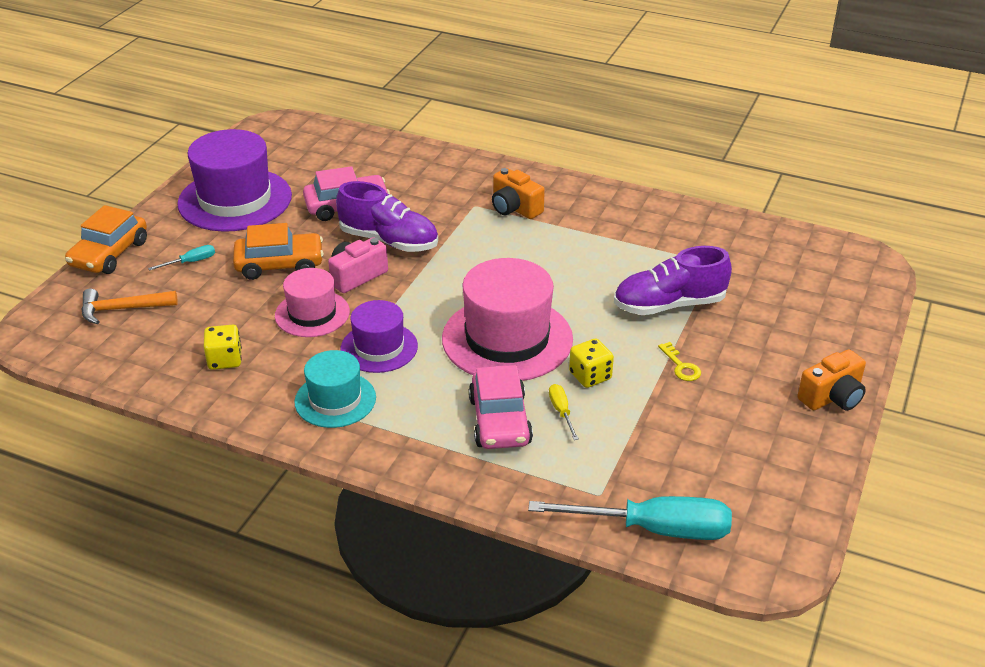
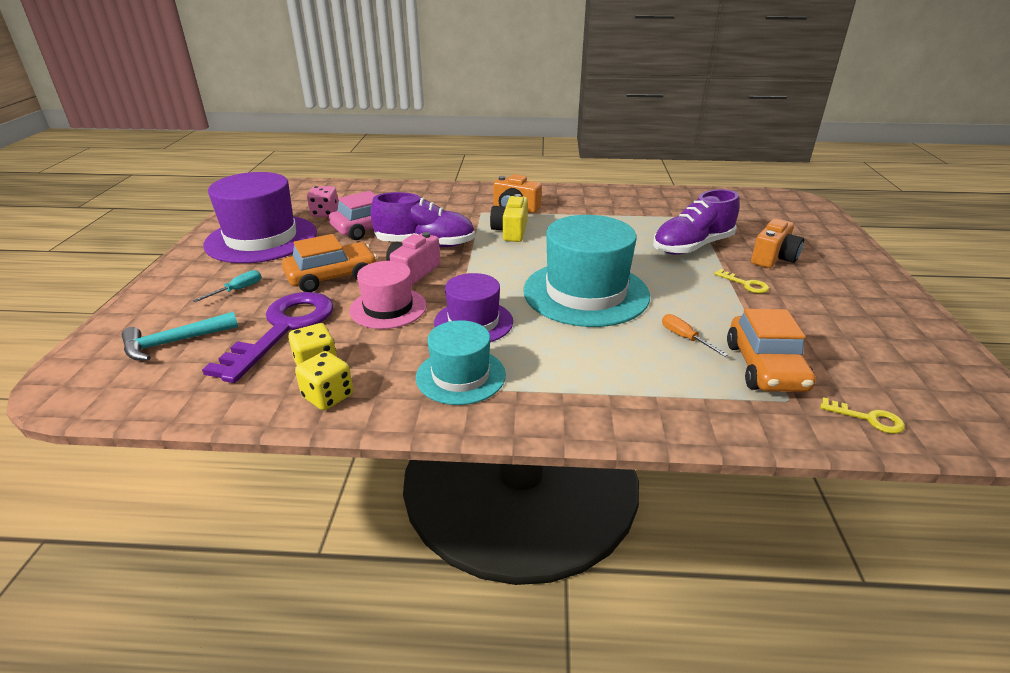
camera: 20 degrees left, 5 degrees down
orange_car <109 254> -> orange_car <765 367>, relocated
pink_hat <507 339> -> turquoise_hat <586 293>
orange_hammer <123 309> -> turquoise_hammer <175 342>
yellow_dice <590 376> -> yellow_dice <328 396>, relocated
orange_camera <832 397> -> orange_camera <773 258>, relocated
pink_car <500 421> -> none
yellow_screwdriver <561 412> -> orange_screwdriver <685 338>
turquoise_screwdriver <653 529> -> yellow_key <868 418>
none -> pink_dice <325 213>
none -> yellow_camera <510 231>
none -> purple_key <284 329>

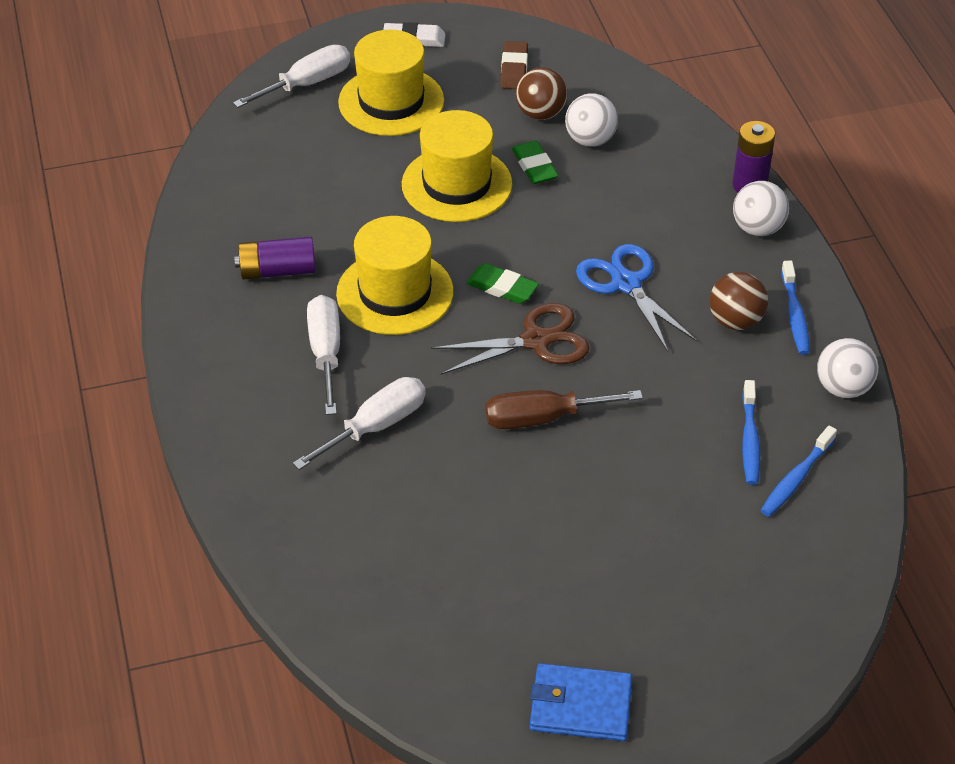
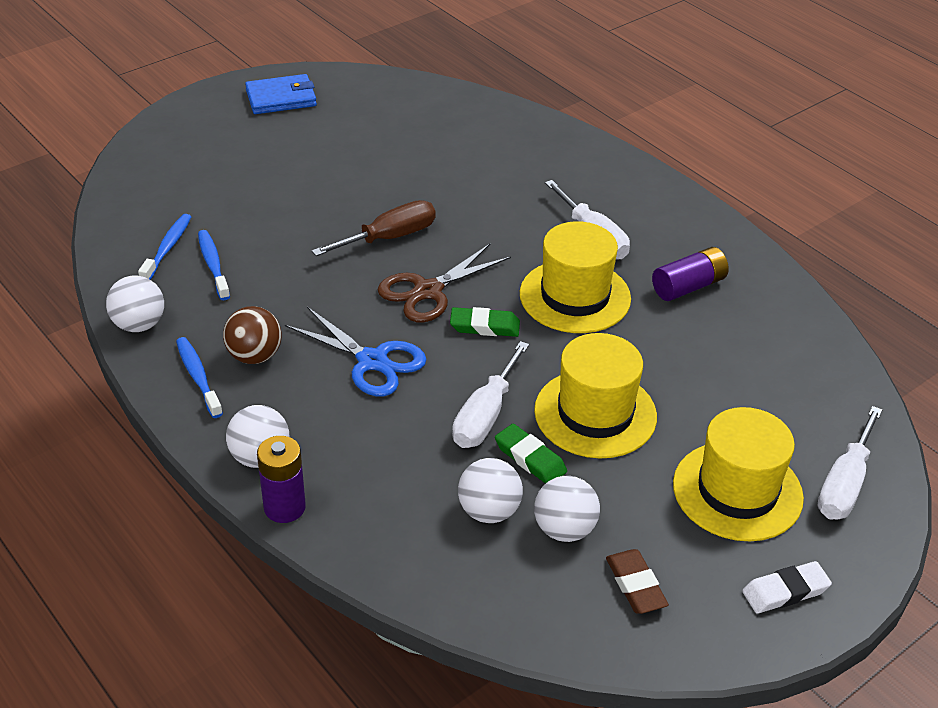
camera: 155 degrees right, 5 degrees down
brown_ball <540 113> -> white_ball <564 529>
white_screwdriver <376 426> -> white_screwdriver <485 415>, relocated

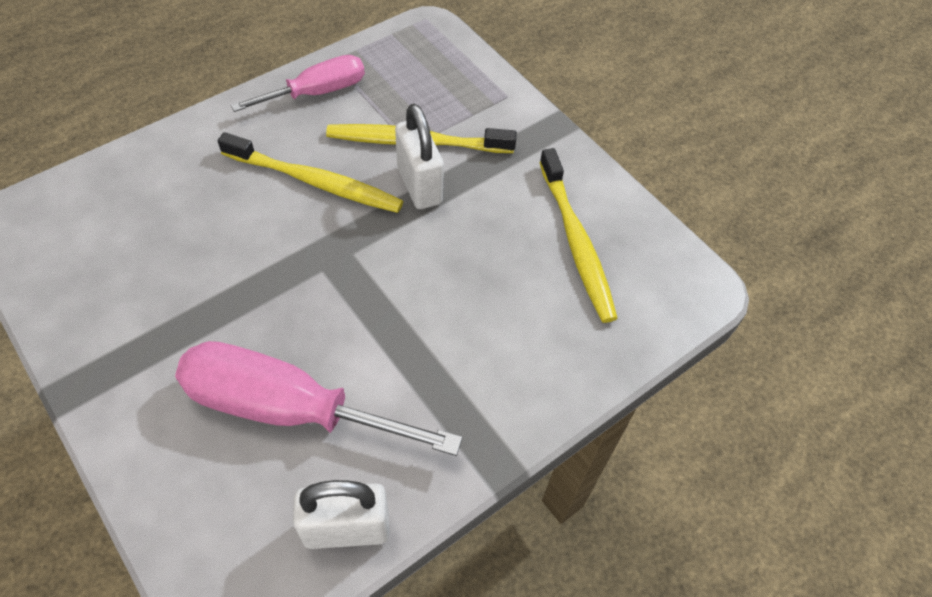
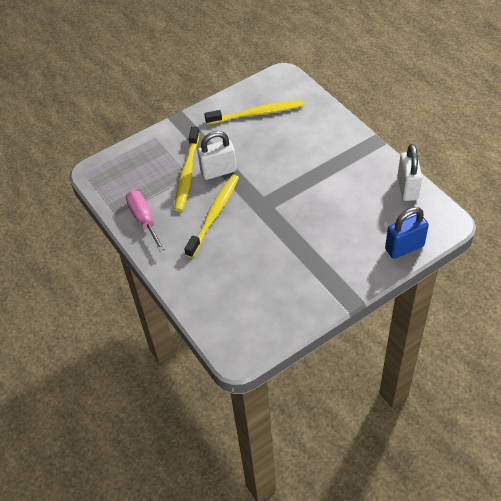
camera: 80 degrees left, 5 degrees down
pink_screwdriver <288 408> -> none
none -> blue_padlock <404 247>

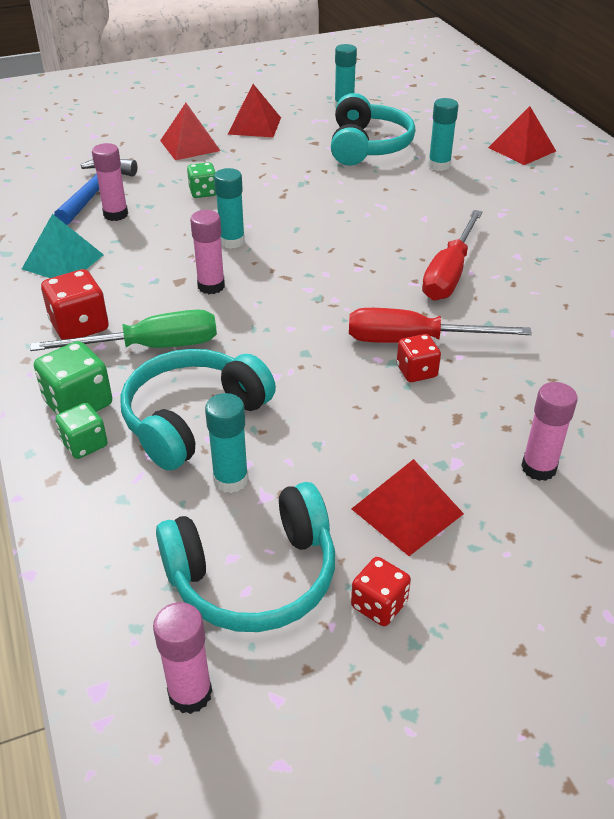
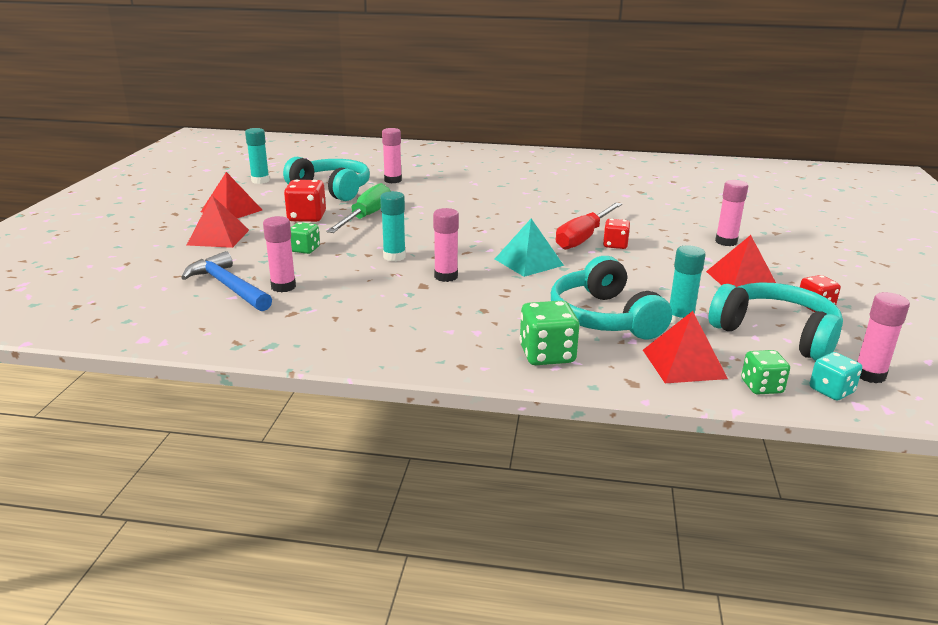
camera: 60 degrees left, 15 degrees down
turquoise_glue_stick <439 165> -> pink_glue_stick <393 180>
red_pyramid <521 149> -> red_pyramid <683 364>, relocated
red_screwdriver <449 274> -> none
turquoise_pyramid <63 262> -> turquoise_pyramid <528 262>, relocated
red_dice <79 326> -> red_dice <307 217>, relocated
green_screwdriver <151 347> -> green_screwdriver <366 217>, relocated
green_dice <85 444> -> green_dice <761 387>, relocated
turquoise_headphones <254 576> -> turquoise_headphones <776 334>, 60 degrees counterclockwise
none -> turquoise_dice <831 390>

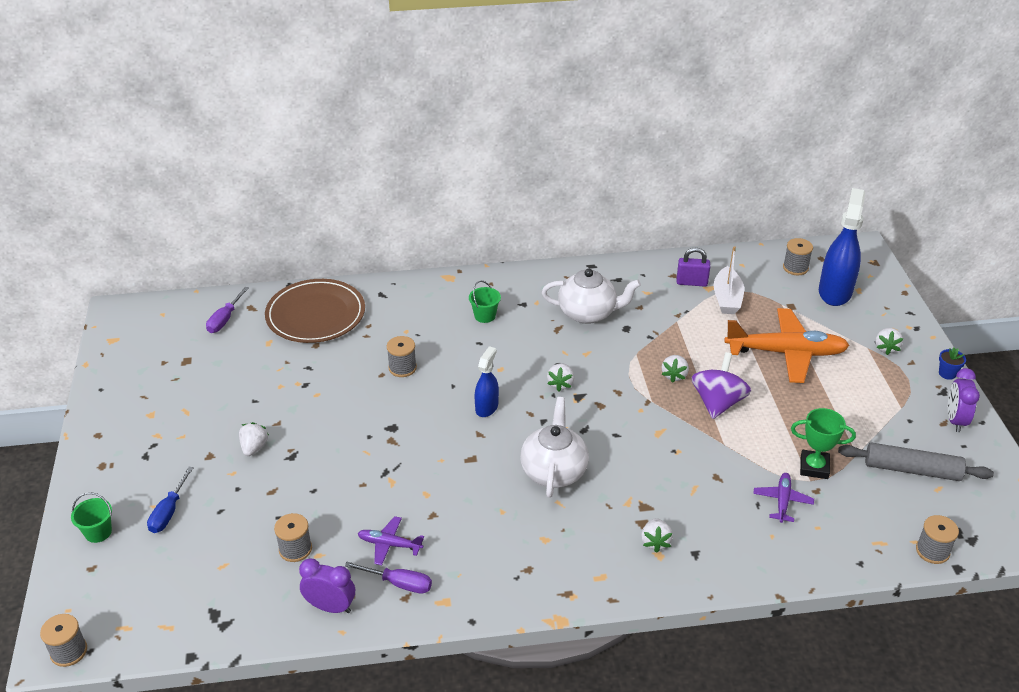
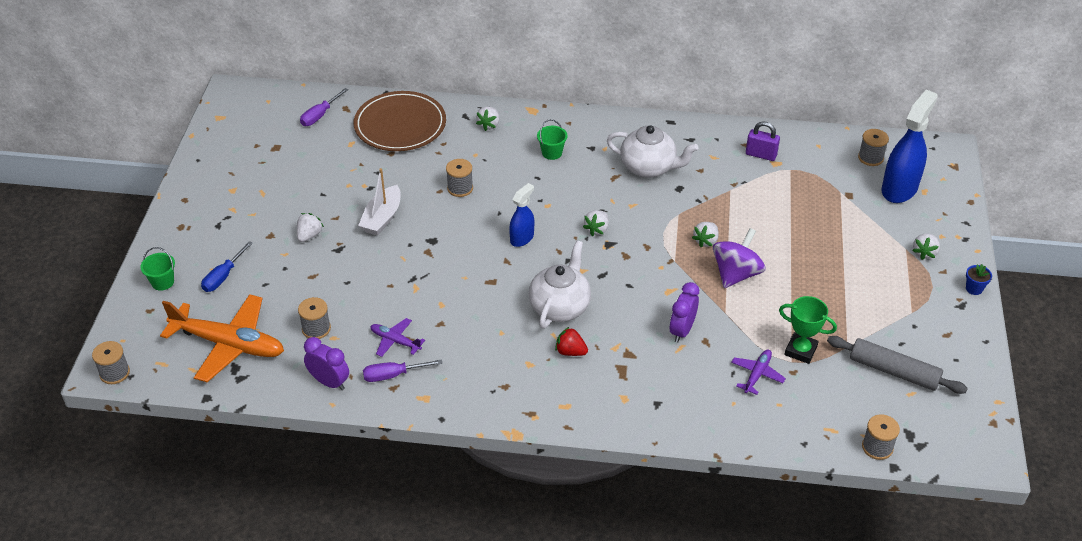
camera: 15 degrees right, 5 degrees up
white_boat <727 298> -> white_boat <382 218>, relocated
orange_plane <785 353> -> orange_plane <228 344>, relocated
purple_clock <955 420> -> purple_clock <682 330>, relocated
white_strawberry <655 542> -> white_strawberry <489 125>, relocated
purple_screwdriver <399 584> -> purple_screwdriver <392 375>, 135 degrees clockwise
none -> red_strawberry <570 351>

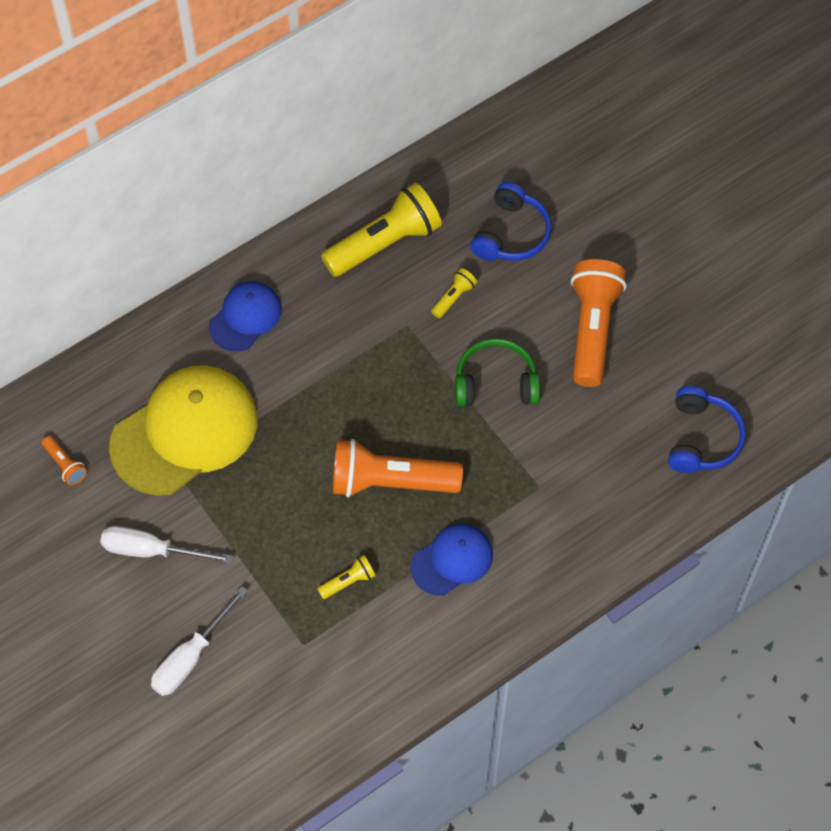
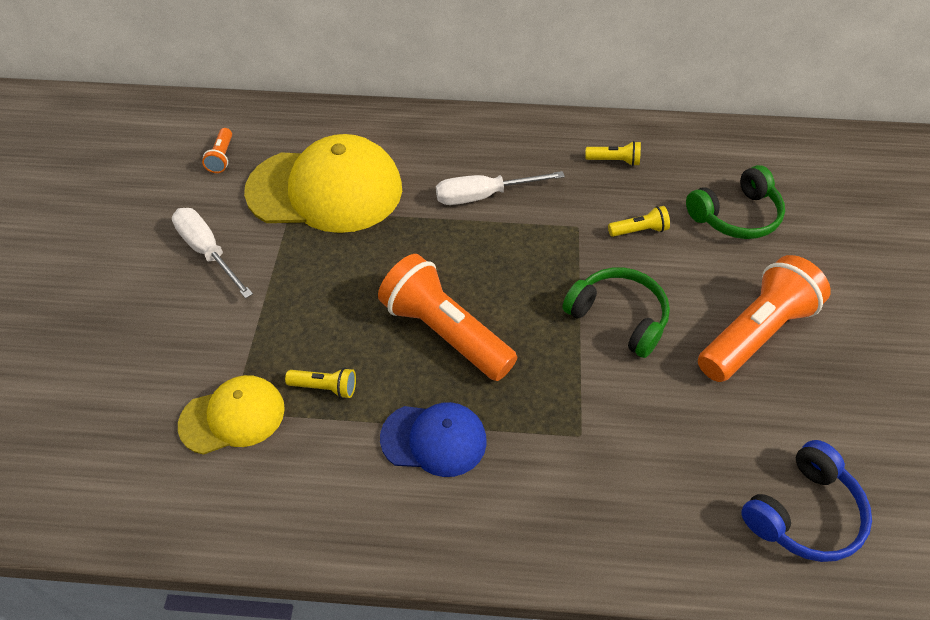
camera: 40 degrees right, 10 degrees down
blue_headphones <511 234> -> green_headphones <735 215>
yellow_flashlight <384 243> -> yellow_flashlight <614 161>, x0.44
blue_cap <245 317> -> none
white_screwdriver <191 657> -> white_screwdriver <484 196>, relocated
none -> yellow_cap <233 416>

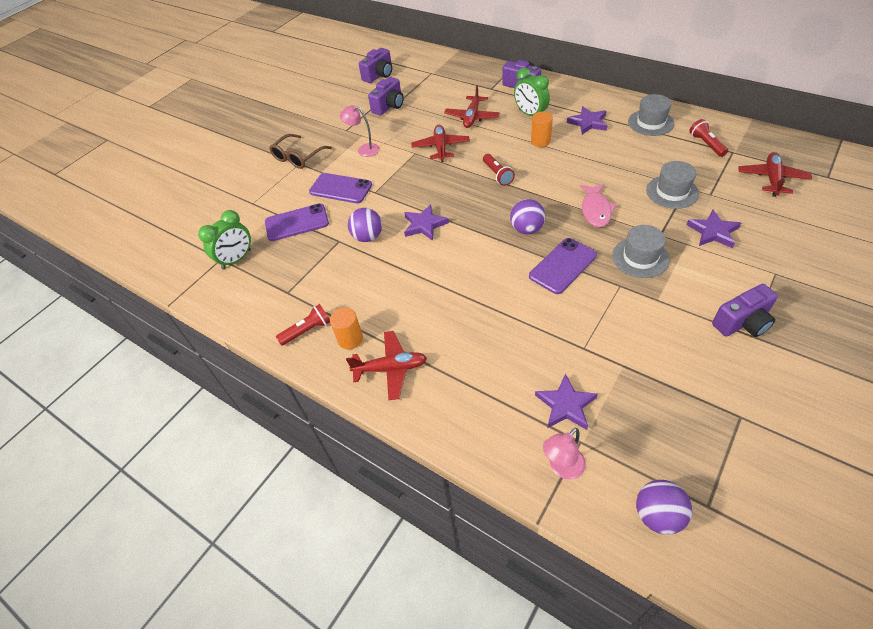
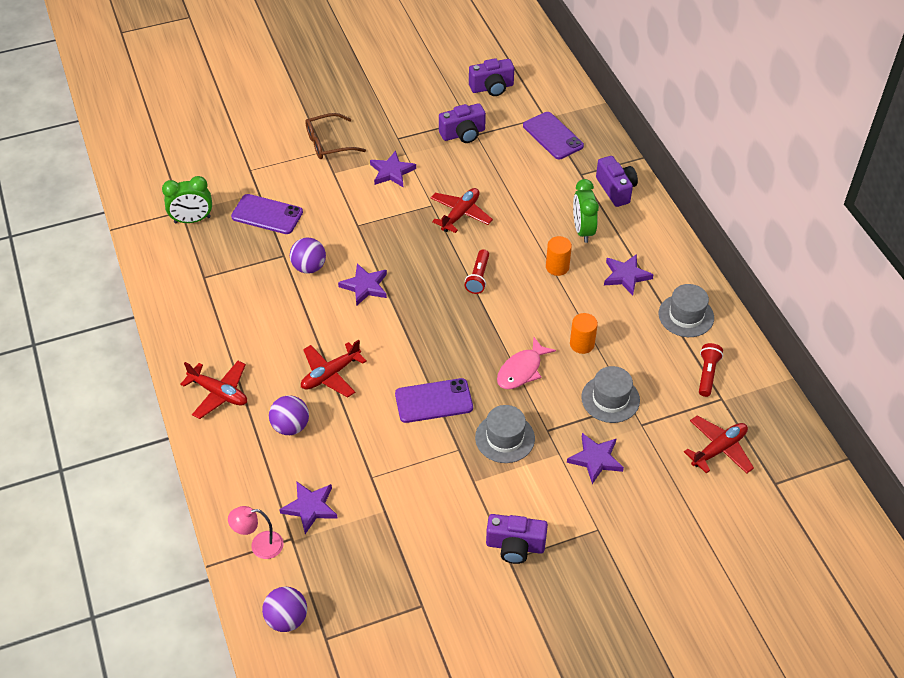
camera: 30 degrees right, 0 degrees up
red_plane <472 117> -> red_plane <330 374>, relocated
pink_lamp <364 149> -> purple_star <392 172>
purple_phone <340 188> -> purple_phone <553 136>, relocated
purple_ball <527 229> -> purple_ball <290 426>, relocated
red_flashlight <307 330> -> none
orange_cylinder <350 339> -> orange_cylinder <582 344>, relocated

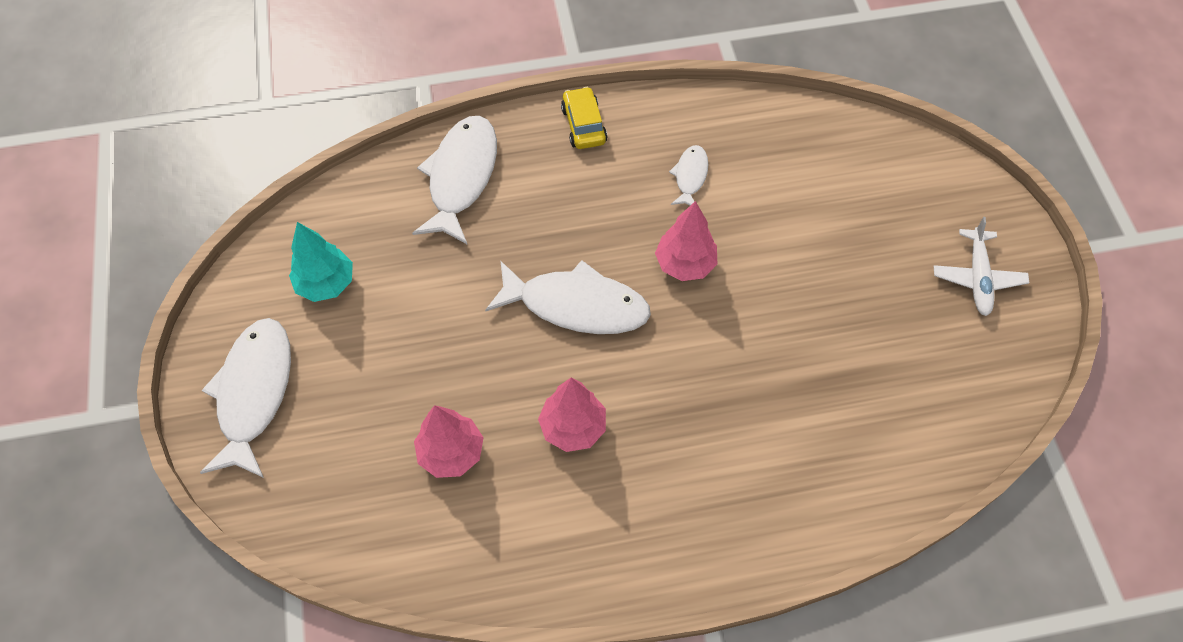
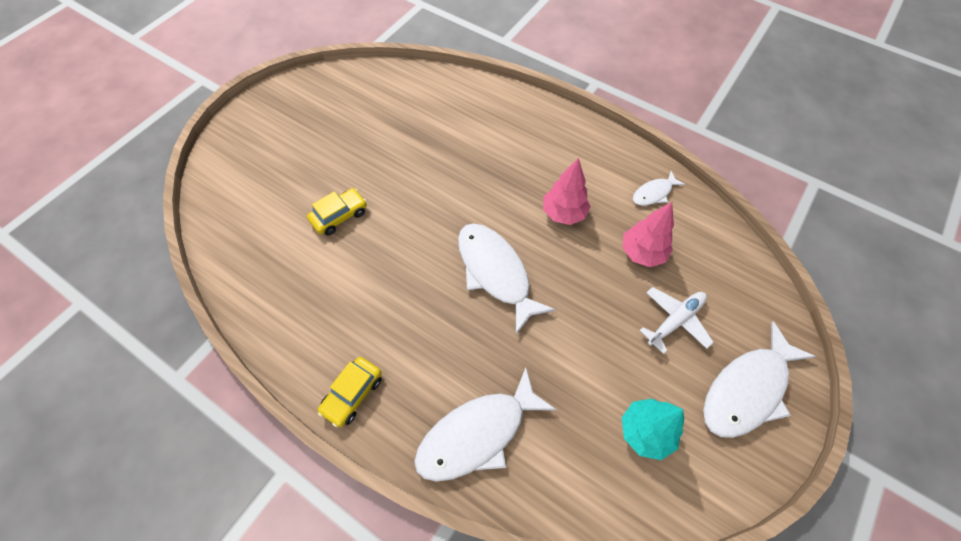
camera: 135 degrees left, 0 degrees up
white_fish <690 176> -> white_fish <654 193>, relocated
pink_tree <685 264> -> none
white_plane <977 278> -> white_plane <675 321>, relocated
none -> yellow_car <339 216>

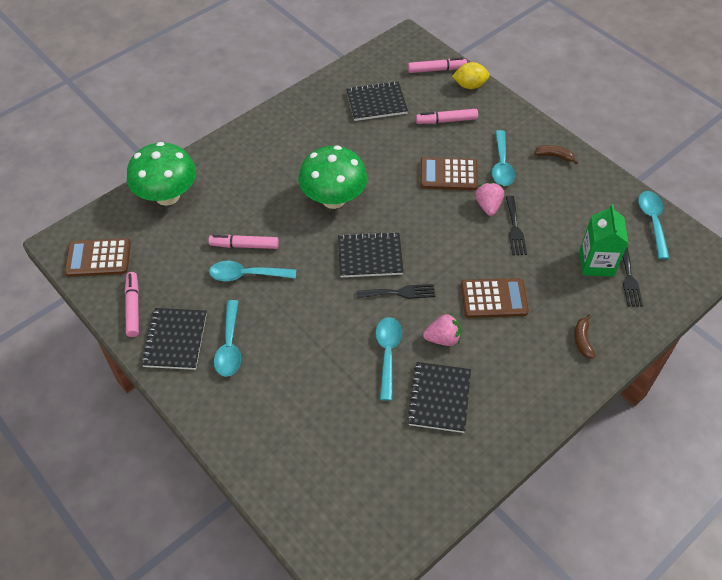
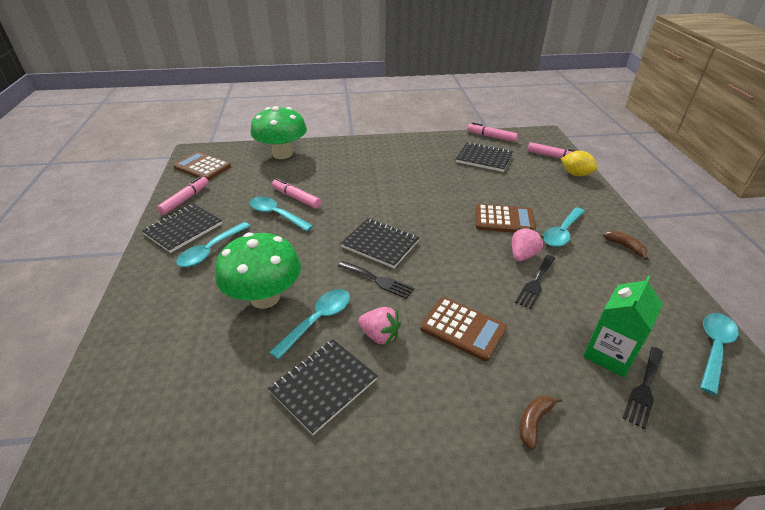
camera: 35 degrees right, 15 degrees down
pink_marker <446 120> -> pink_marker <491 137>, relocated
green_mushroom <333 199> -> green_mushroom <265 298>, relocated
brown_calculator <448 174> -> brown_calculator <504 220>, 150 degrees clockwise

